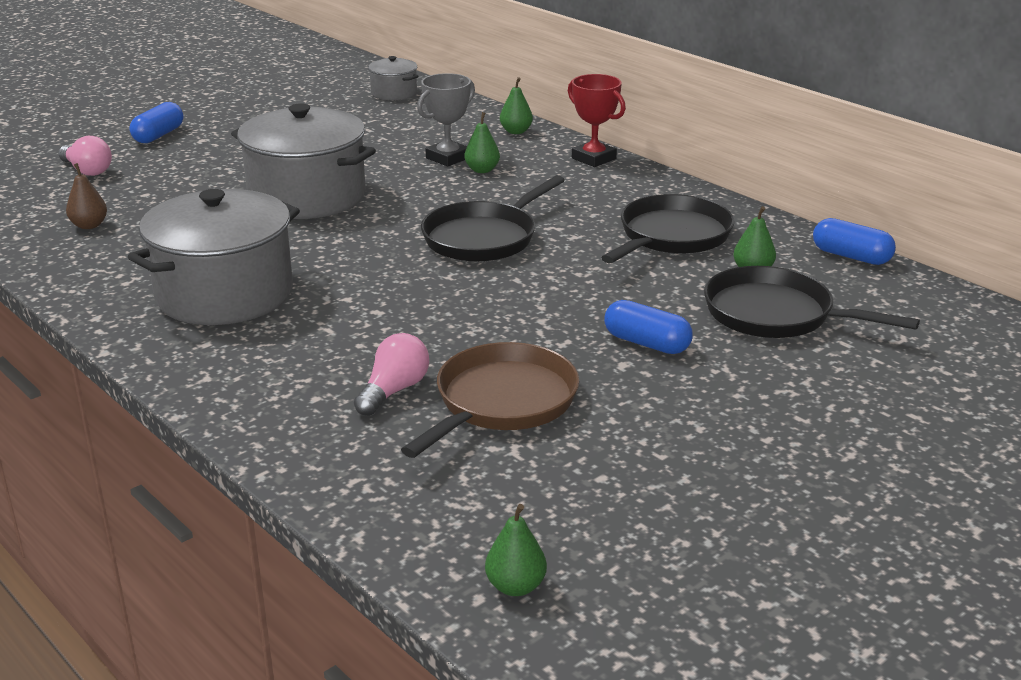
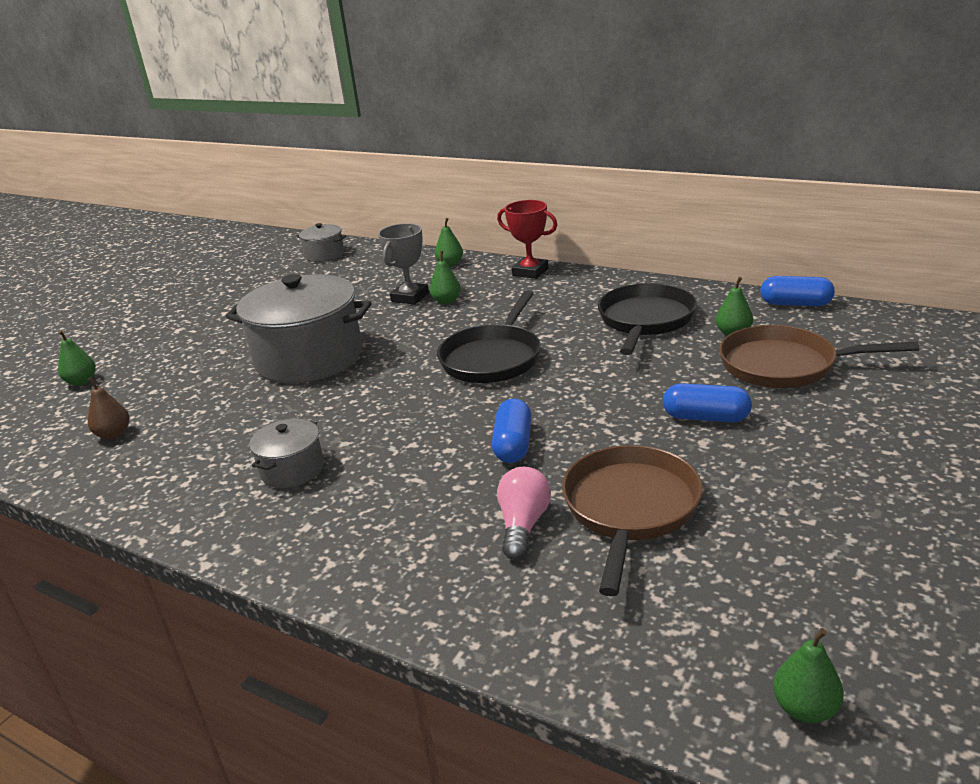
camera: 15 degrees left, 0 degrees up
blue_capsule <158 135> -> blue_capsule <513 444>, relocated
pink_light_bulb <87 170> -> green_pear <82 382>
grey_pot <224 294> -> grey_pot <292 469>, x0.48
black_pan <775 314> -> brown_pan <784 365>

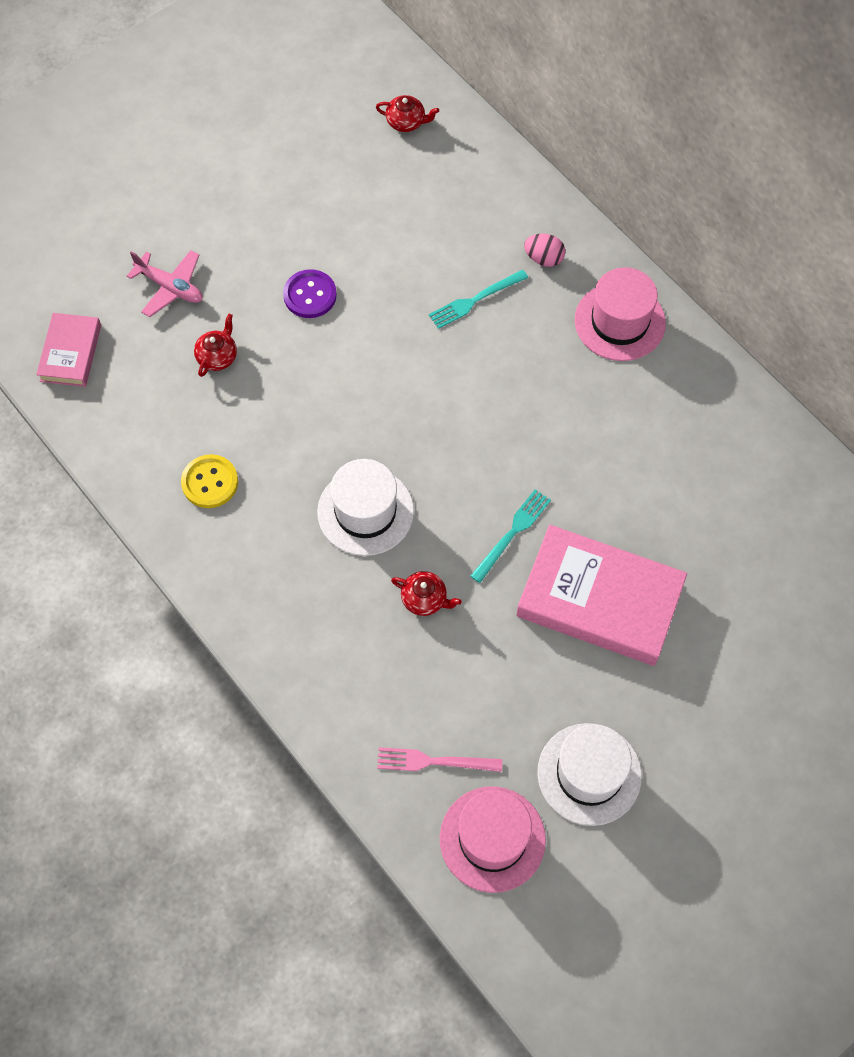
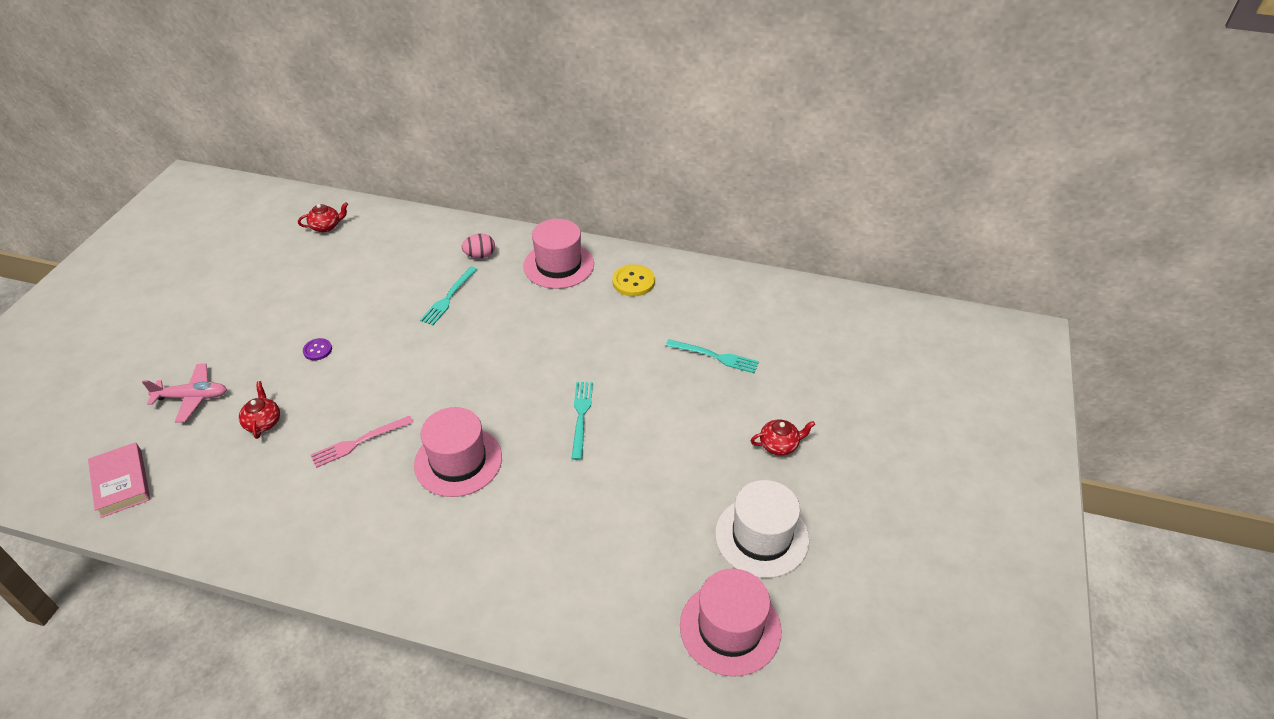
camera: 35 degrees left, 20 degrees down
purple_button <310 295> -> purple_button <317 350>, x0.61
yellow_button <210 482> -> yellow_button <633 282>, relocated
white_hat <365 511> -> pink_hat <458 461>
pink_book <599 600> -> none
red_teapot <425 599> -> red_teapot <779 445>, relocated
pink_fork <434 761> -> pink_fork <359 442>, relocated
none -> turquoise_fork <715 356>

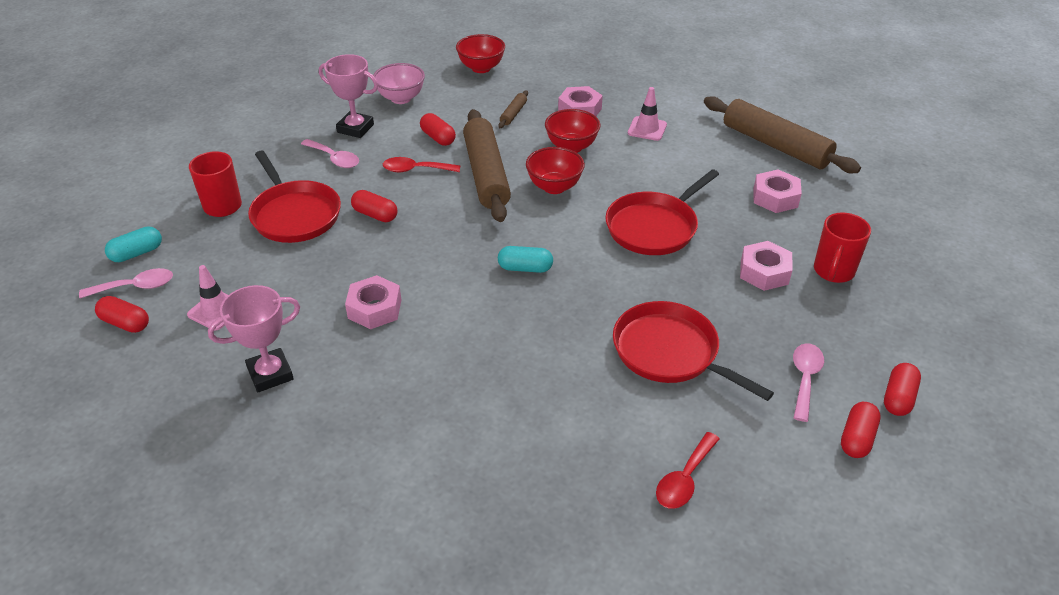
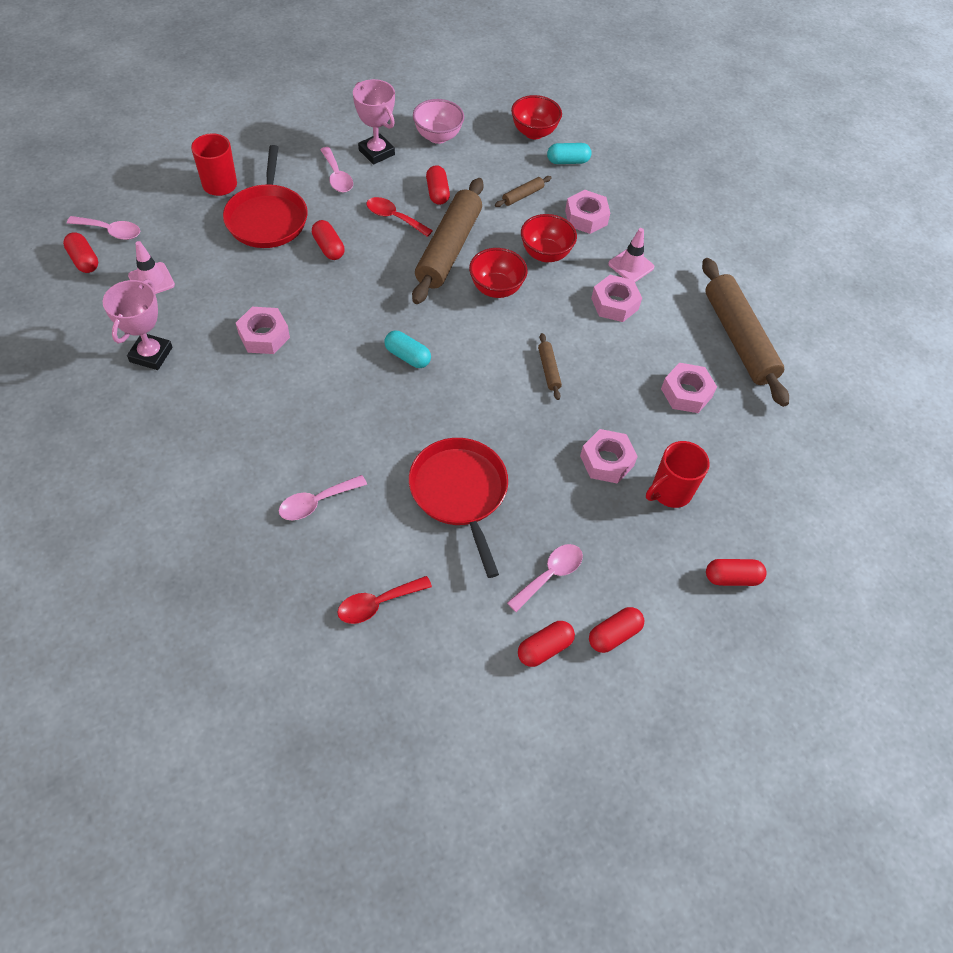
camera: 25 degrees right, 15 degrees up
red_pan <654 227> -> brown_rolling_pin <548 370>
turquoise_capsule <137 253> -> turquoise_capsule <567 161>, relocated
pink_trophy <270 374> -> pink_trophy <151 354>, 75 degrees counterclockwise
none -> pink_nut <614 304>
none -> pink_spoon <316 502>
none -> red_capsule <732 577>

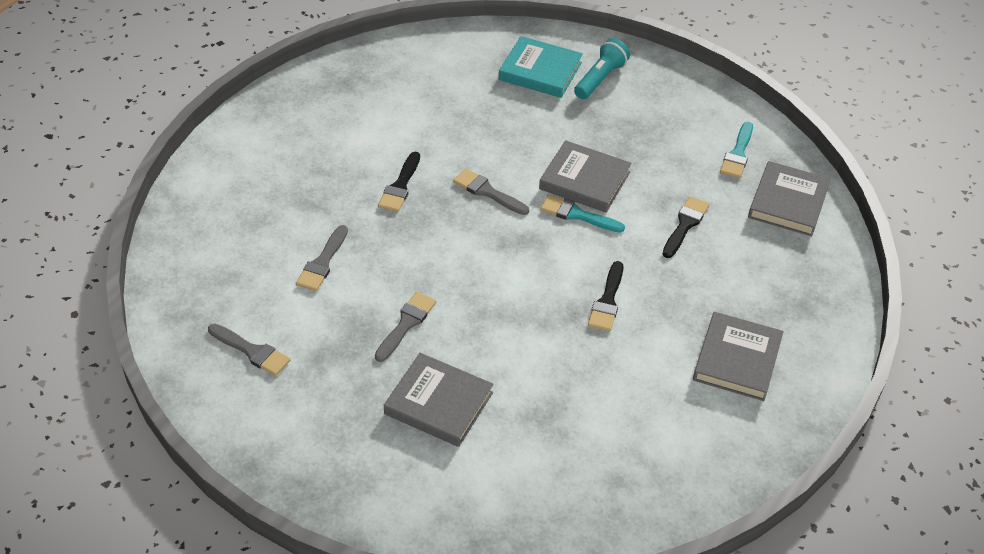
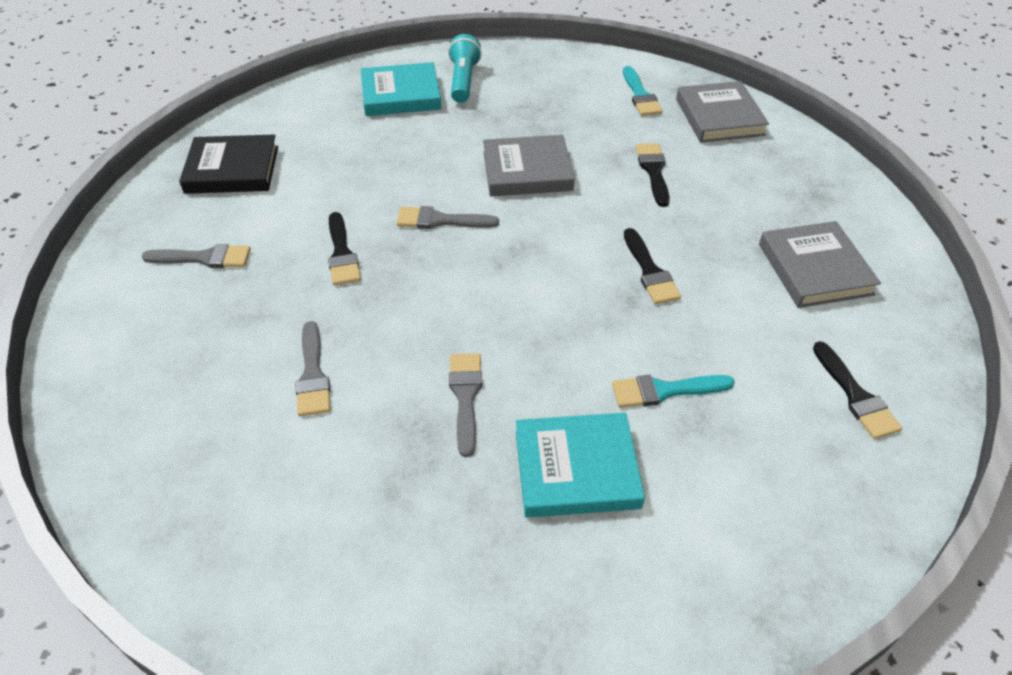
camera: 30 degrees left, 0 degrees up
turquoise_brush <577 215> -> turquoise_brush <664 391>, relocated
grey_brush <252 351> -> grey_brush <204 258>, relocated
grey_book <438 403> -> turquoise_book <576 469>
none -> black_book <232 169>
none -> black_brush <855 395>

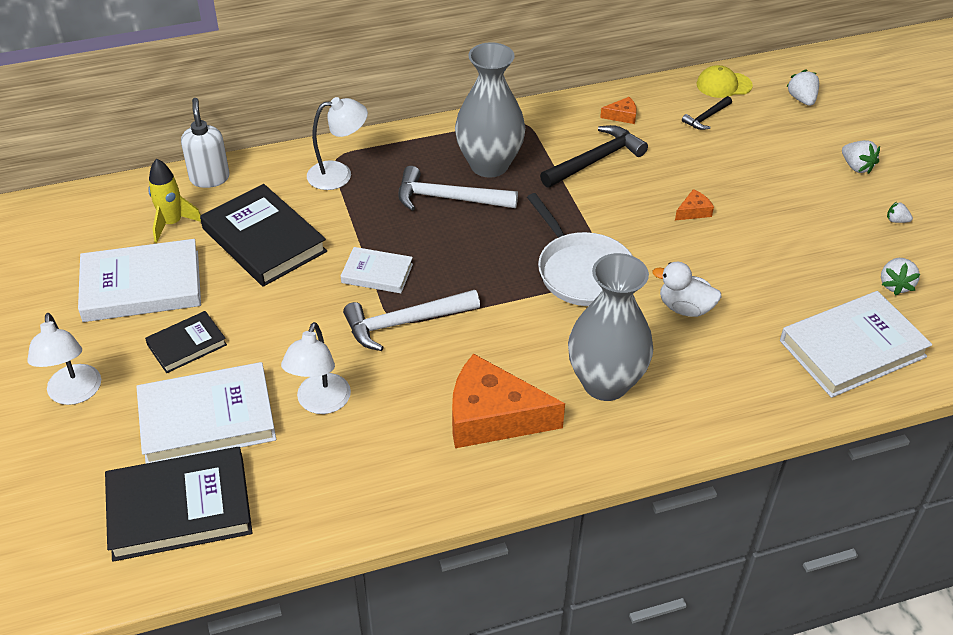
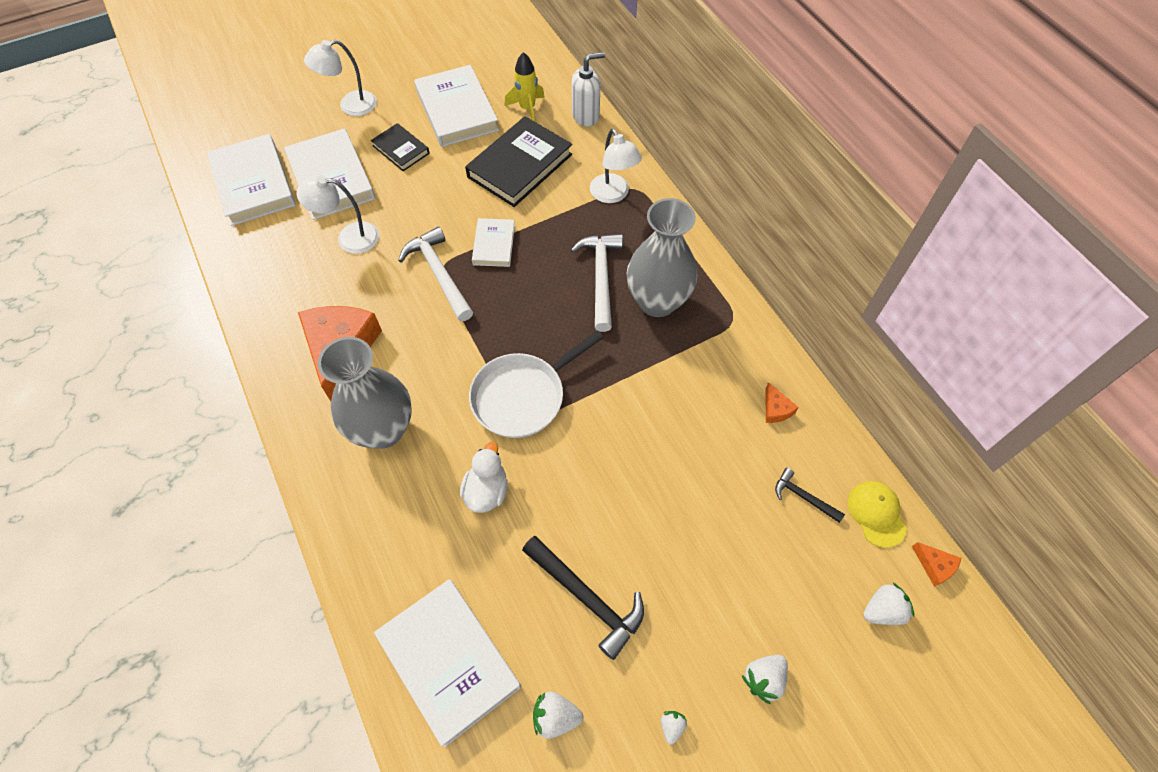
camera: 80 degrees right, 15 degrees up
black_hammer <596 160> -> black_hammer <587 598>, relocated
orange_cheese <693 211> -> orange_cheese <934 566>, relocated
black_book <179 508> -> white_book <253 184>

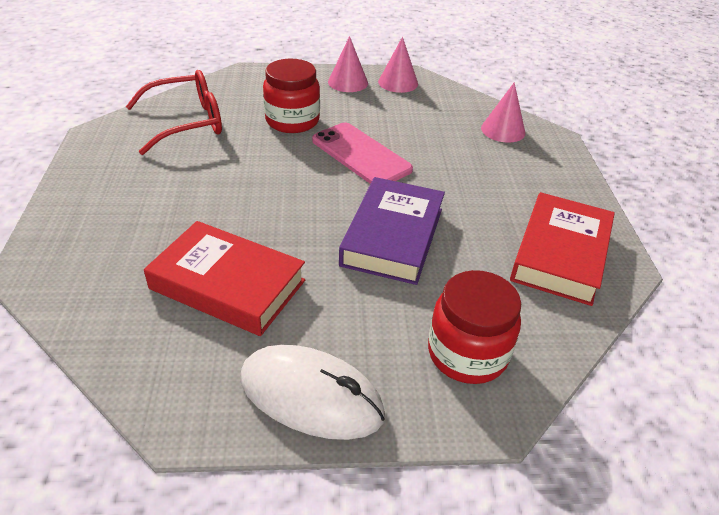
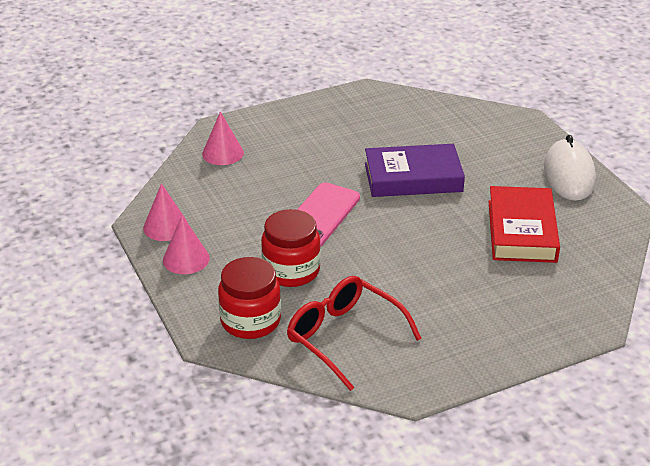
camera: 110 degrees left, 5 degrees down
red_book <560 254> -> none
red_jar <467 354> -> red_jar <250 321>, relocated

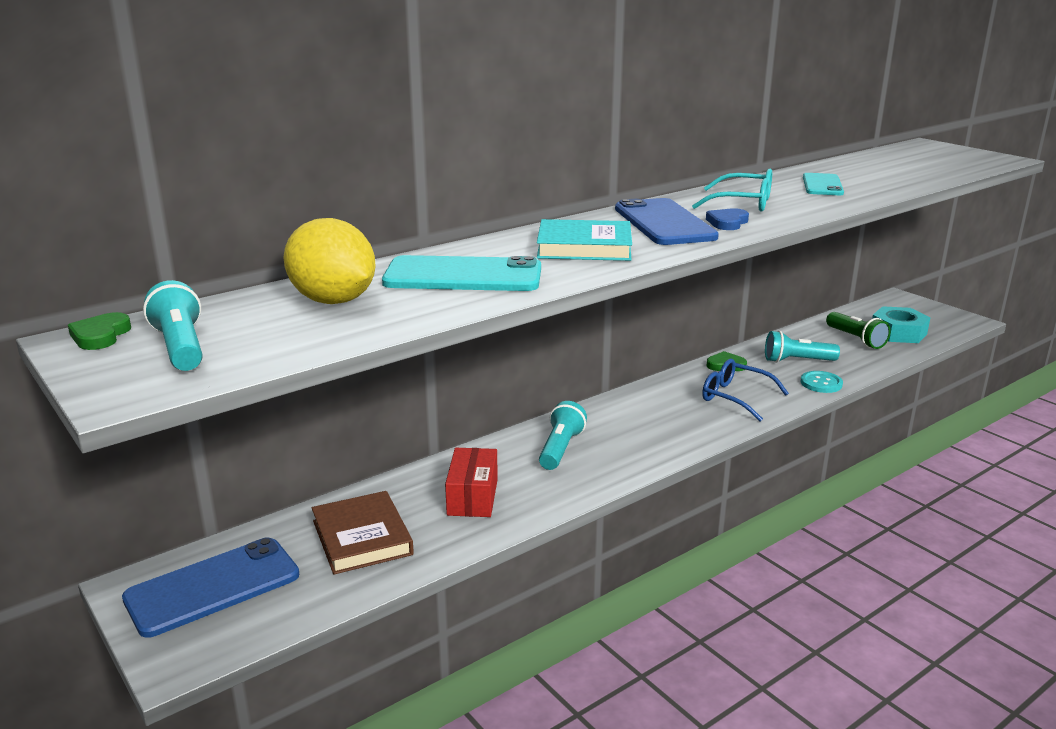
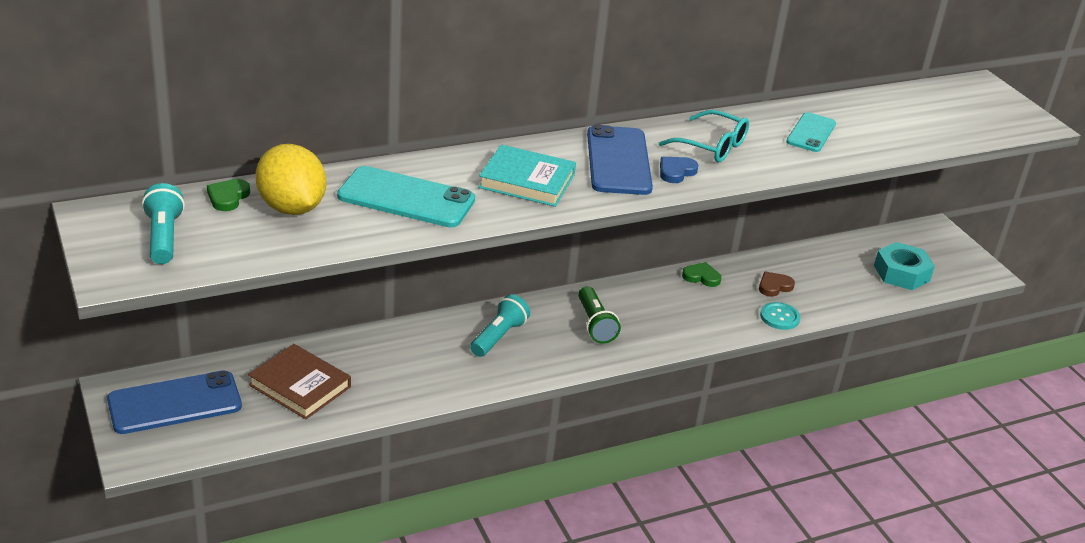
camera: 10 degrees right, 10 degrees up
green_heart <100 335> -> green_heart <228 197>, relocated
green_flashlight <856 339> -> green_flashlight <595 324>, relocated
turquoise_flashlight <797 361> -> brown_heart <774 286>
blue_glasses <735 397> -> none
red_box <472 497> -> none
brown_book <362 537> -> brown_book <300 386>, 45 degrees counterclockwise

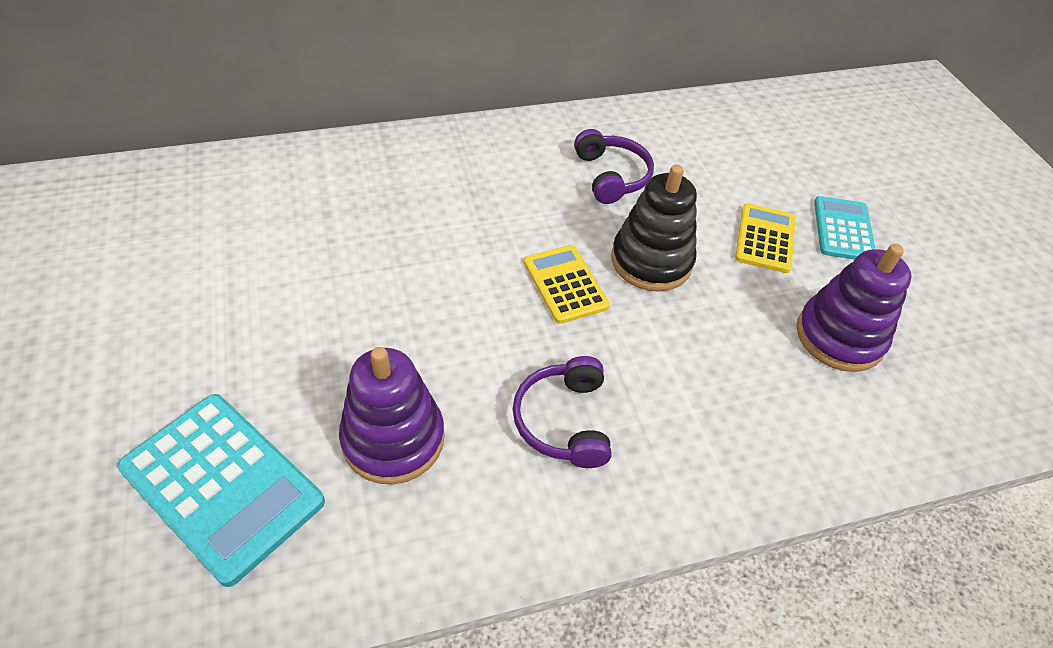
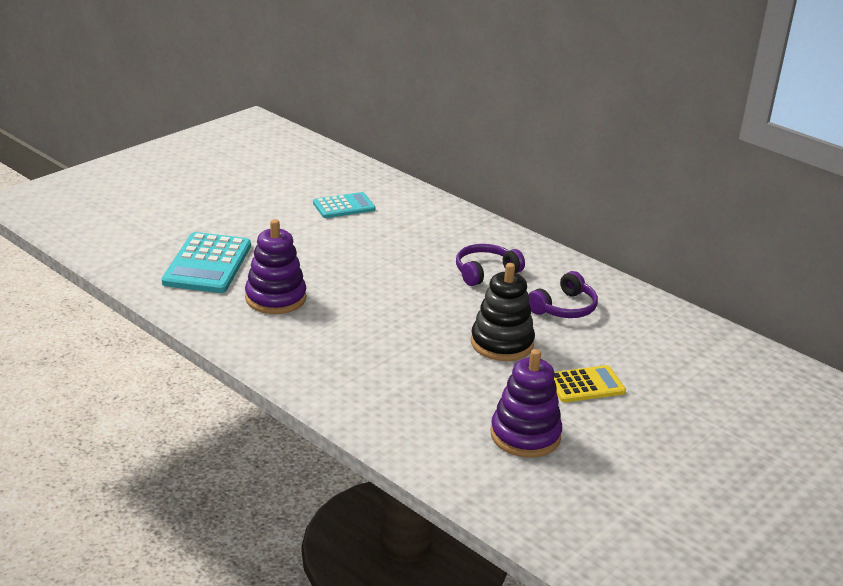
camera: 60 degrees right, 20 degrees down
turquoise_calculator <843 229> -> turquoise_calculator <344 206>, relocated
yellow_calculator <565 284> -> none
purple_headphones <563 421> -> purple_headphones <485 272>, relocated

